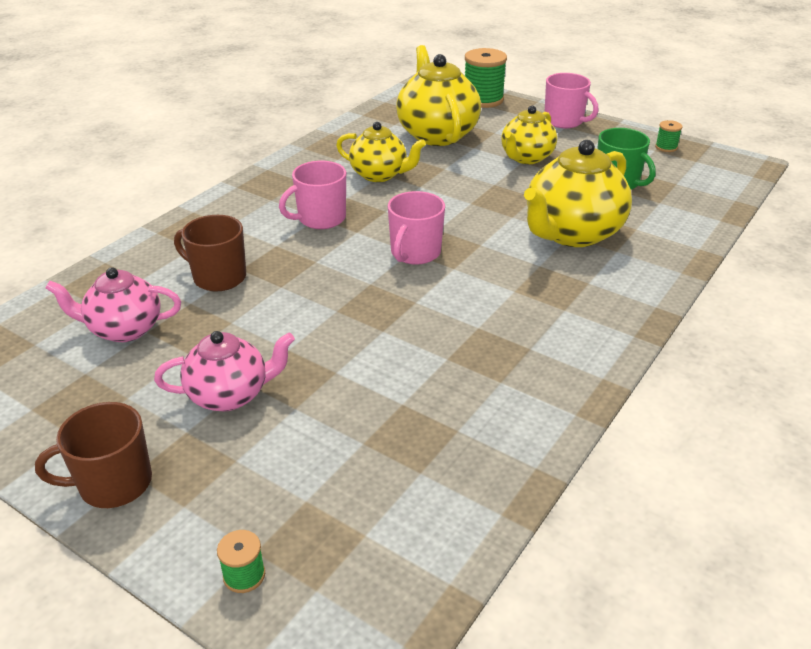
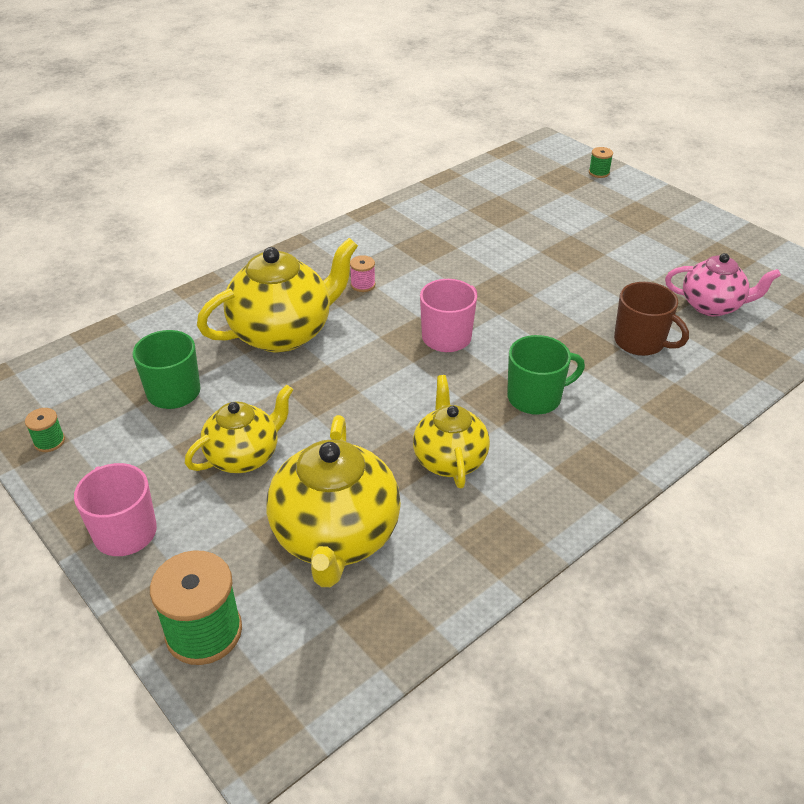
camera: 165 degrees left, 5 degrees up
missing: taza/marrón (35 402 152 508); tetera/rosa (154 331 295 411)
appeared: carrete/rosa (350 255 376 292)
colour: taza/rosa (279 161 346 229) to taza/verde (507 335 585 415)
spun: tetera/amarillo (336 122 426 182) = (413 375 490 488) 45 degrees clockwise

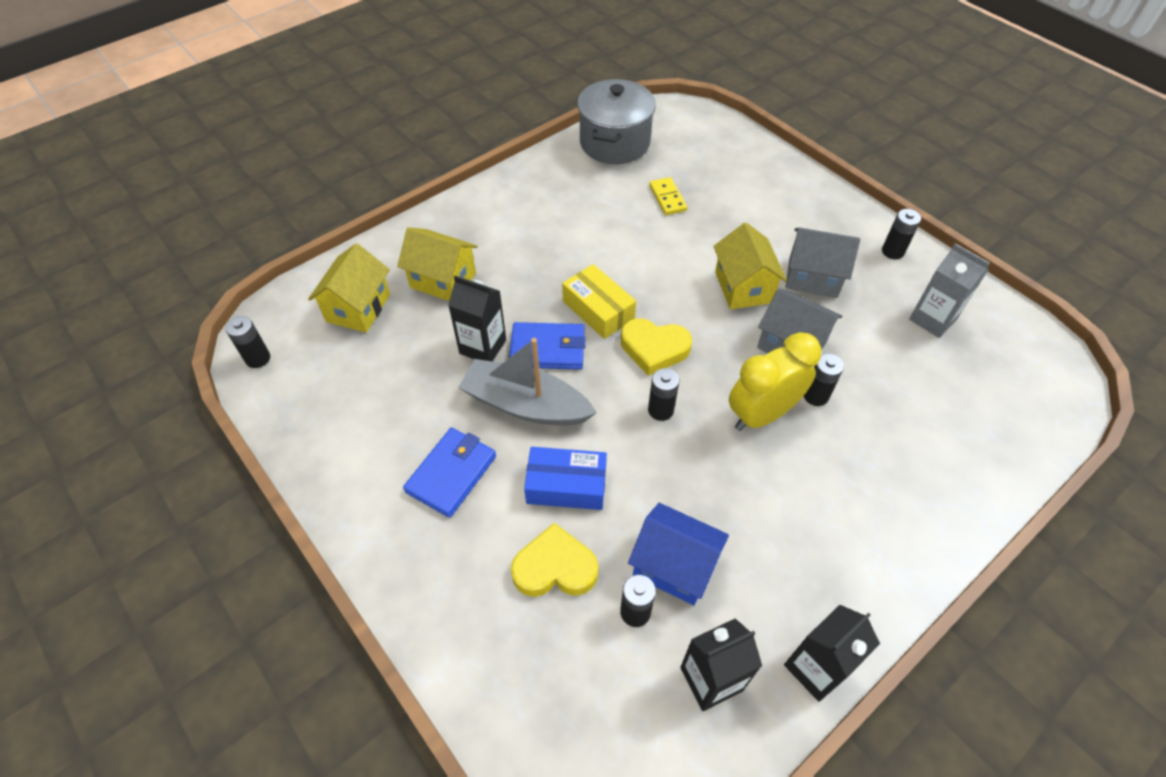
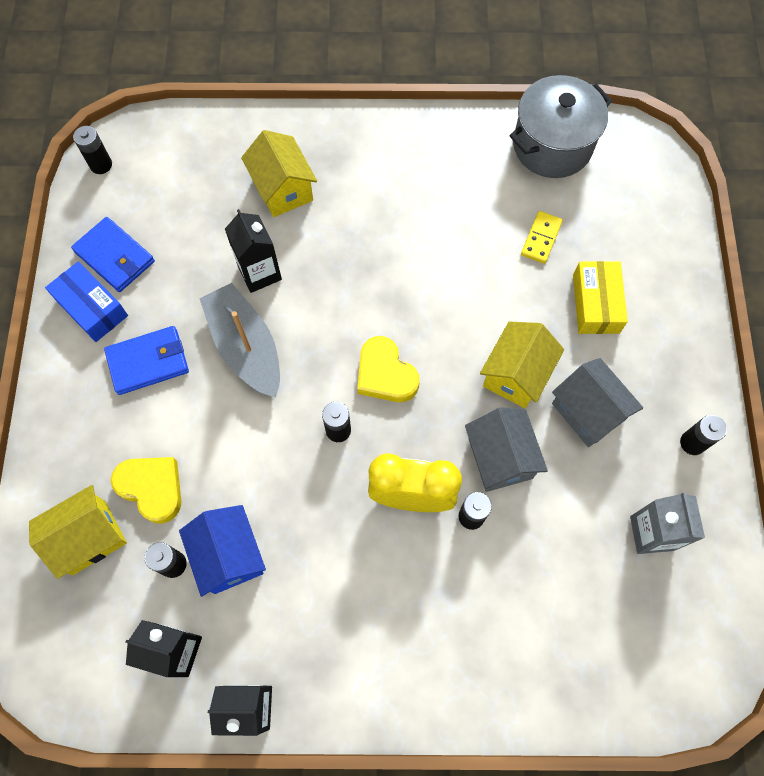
camera: 40 degrees right, 15 degrees up
relocated: casa/amarillo (308 243 390 333) to (29 485 127 579); caja/azul (524 447 607 510) to (45 261 128 342); cartera/azul (509 322 586 370) to (71 217 155 292); caja/amarillo (562 264 636 339) to (573 261 628 334)

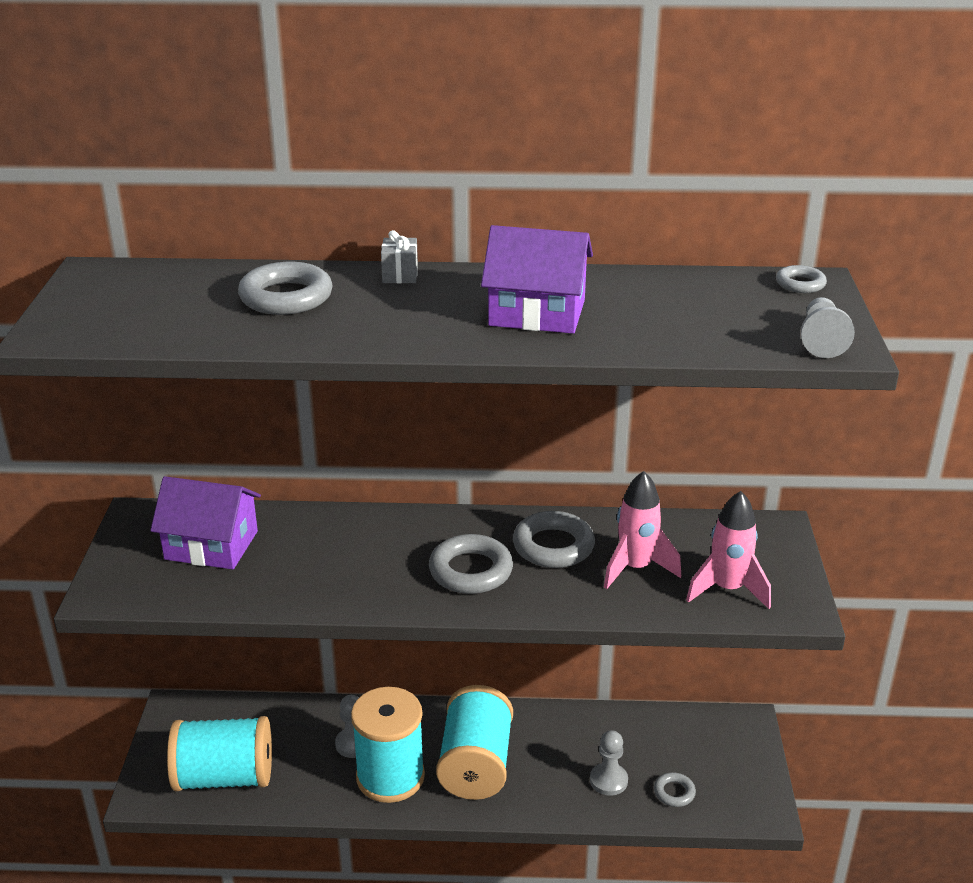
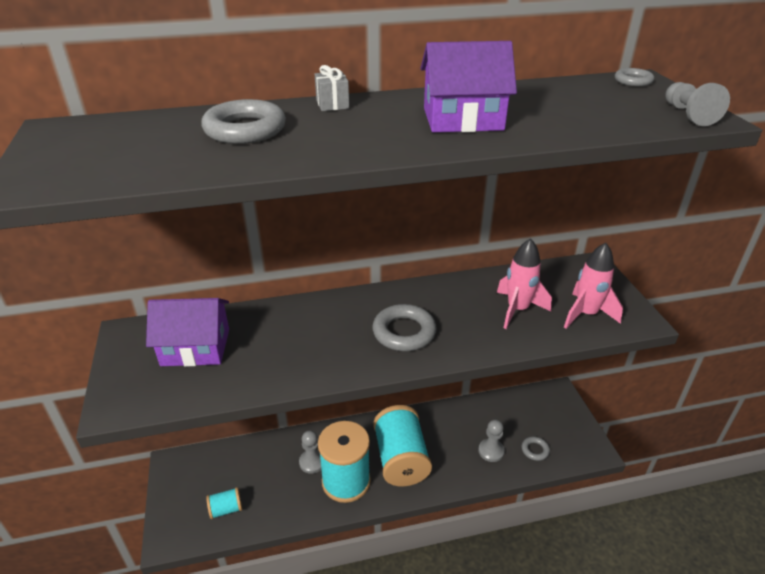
camera: 15 degrees left, 5 degrees up
missing: anillo/gris (513 511 595 568)
size: carrete/turquesa (167 716 272 791) = (206 487 242 519) x0.45

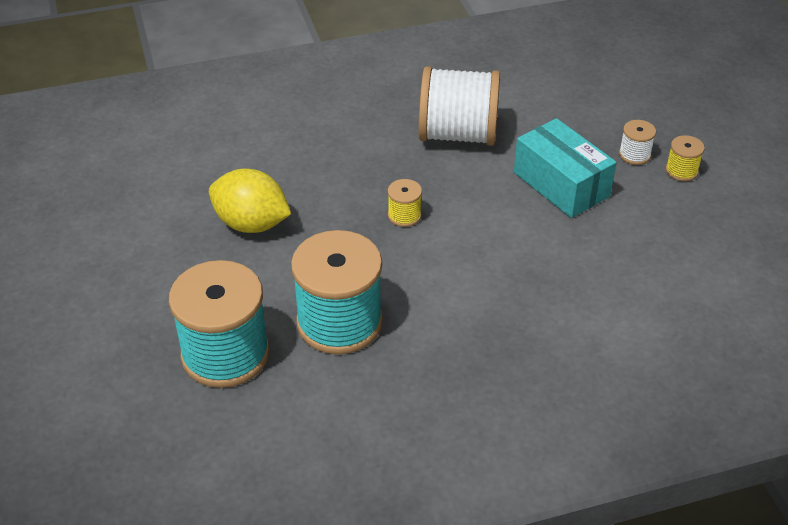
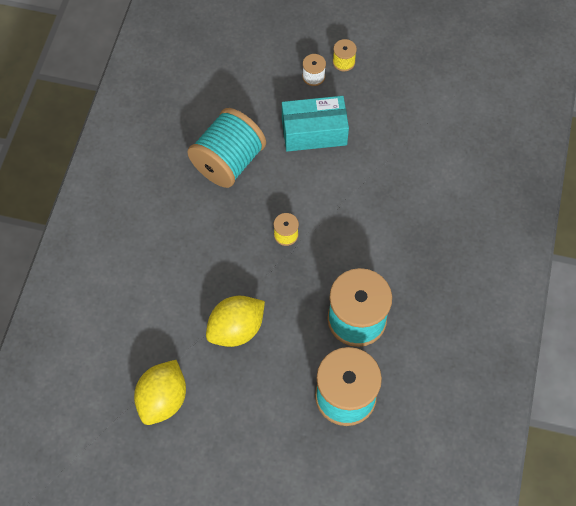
camera: 60 degrees left, 20 degrees up
appeared: limón/amarillo (134 360 186 425)
colour: carrete/blanco (418 66 500 146) to carrete/turquesa (187 108 266 188)

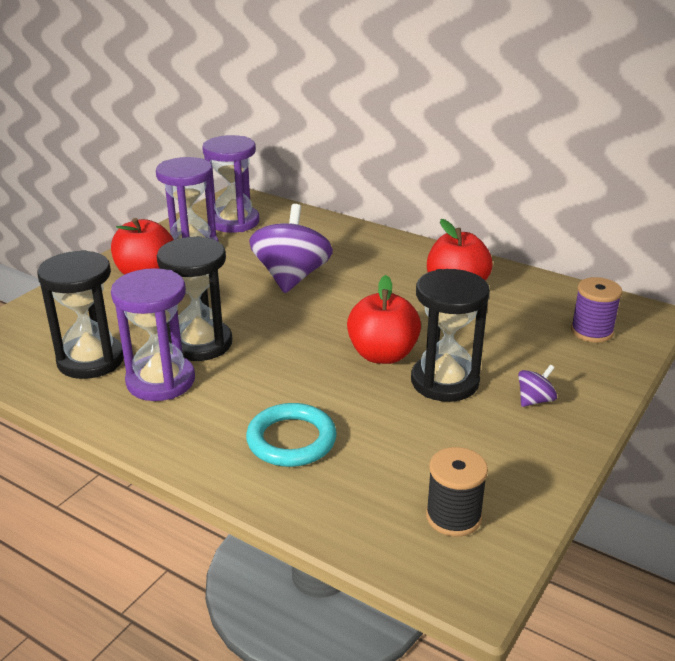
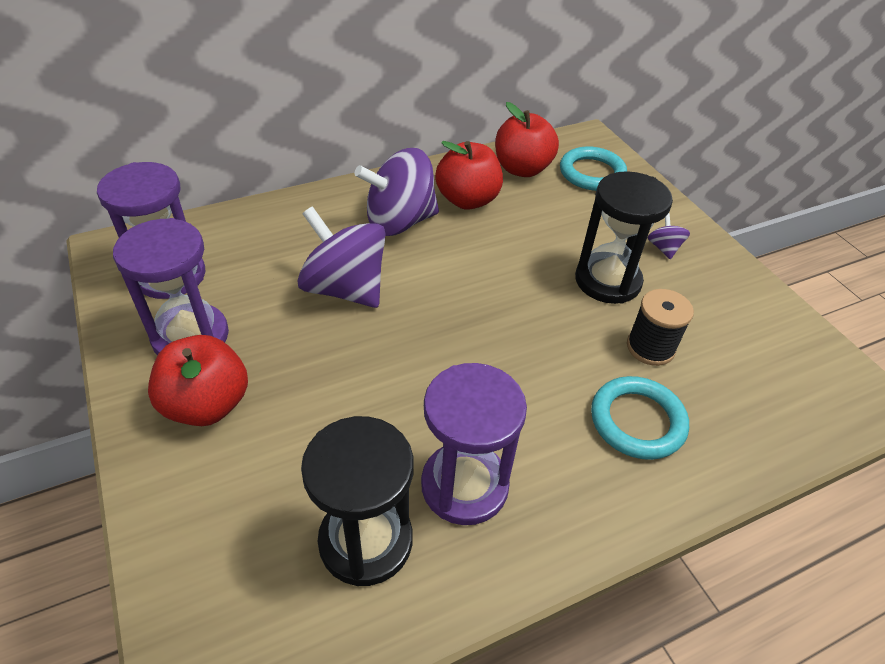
camera: 60 degrees left, 15 degrees up
missing: reloj de arena/negro (157 236 232 361)
appeared: peonza/morado (355 148 439 236)
relocated: manzana/rojo (347 275 421 364) to (495 102 559 177); carrete/negro (426 447 488 537) to (627 289 694 366)
exchanged: carrete/morado (571 277 622 343) to anillo/turquesa (560 146 627 191)

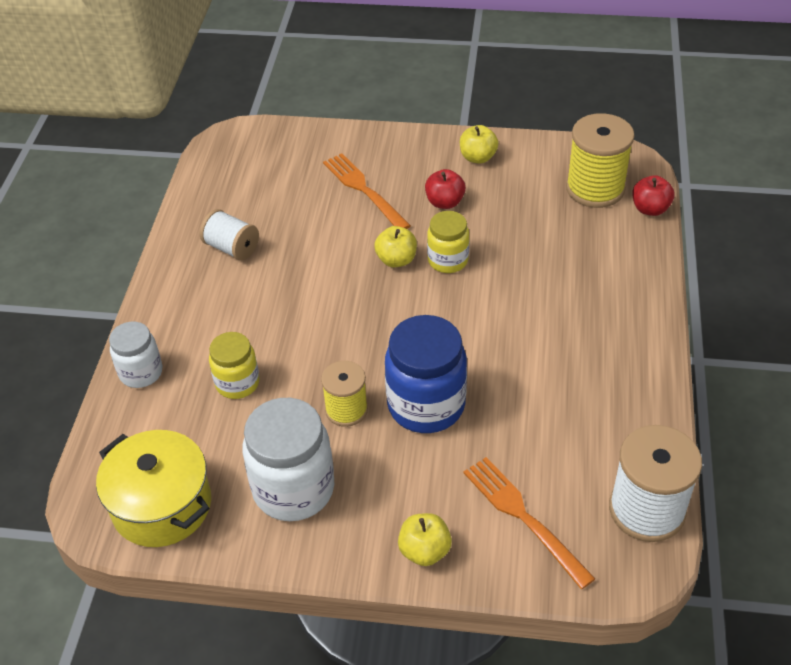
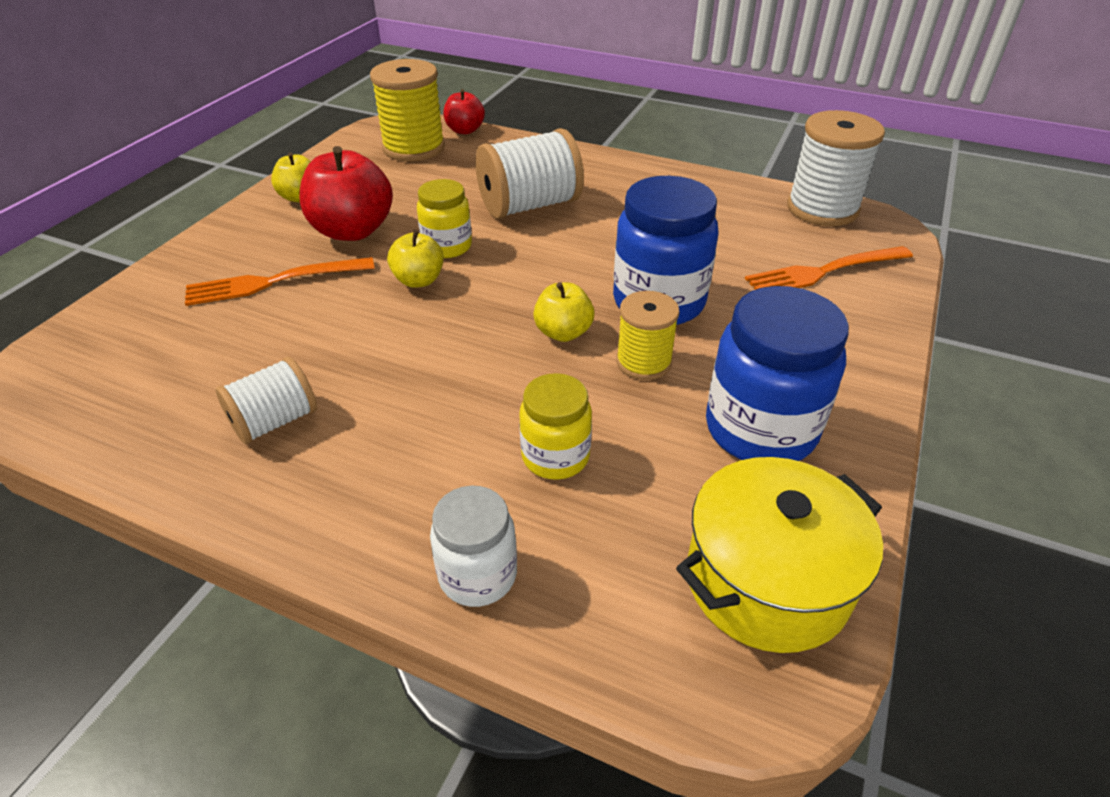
camera: 75 degrees left, 5 degrees down
appeared: carrete/blanco (475 128 584 219)
relocated: manzana/amarillo (398 513 452 566) to (533 282 594 342)
colour: tarro/blanco (242 398 334 521) to tarro/azul (706 286 849 461)
size: manzana/rojo (425 169 466 209) = (299 146 393 241) x1.75

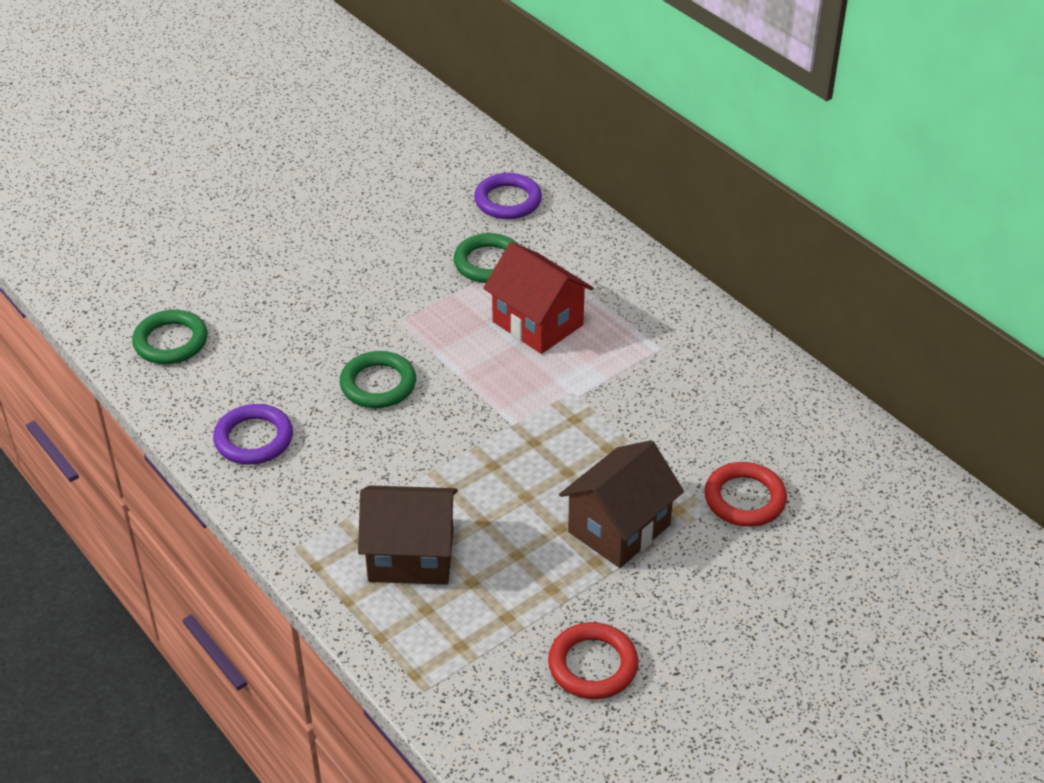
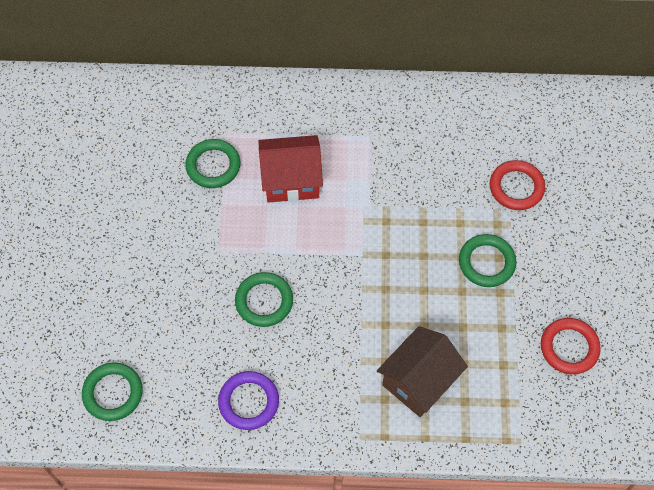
camera: 50 degrees left, 20 degrees up
missing: anillo/morado (474 173 542 219)
exchanged: casa/marrón (559 440 684 568) to anillo/verde (459 234 517 287)

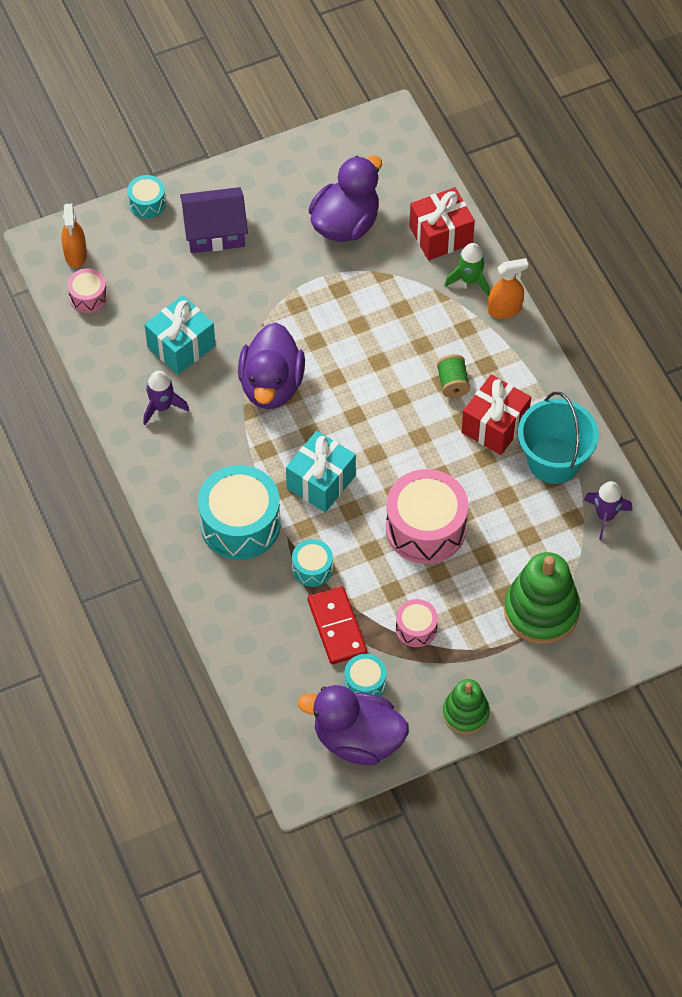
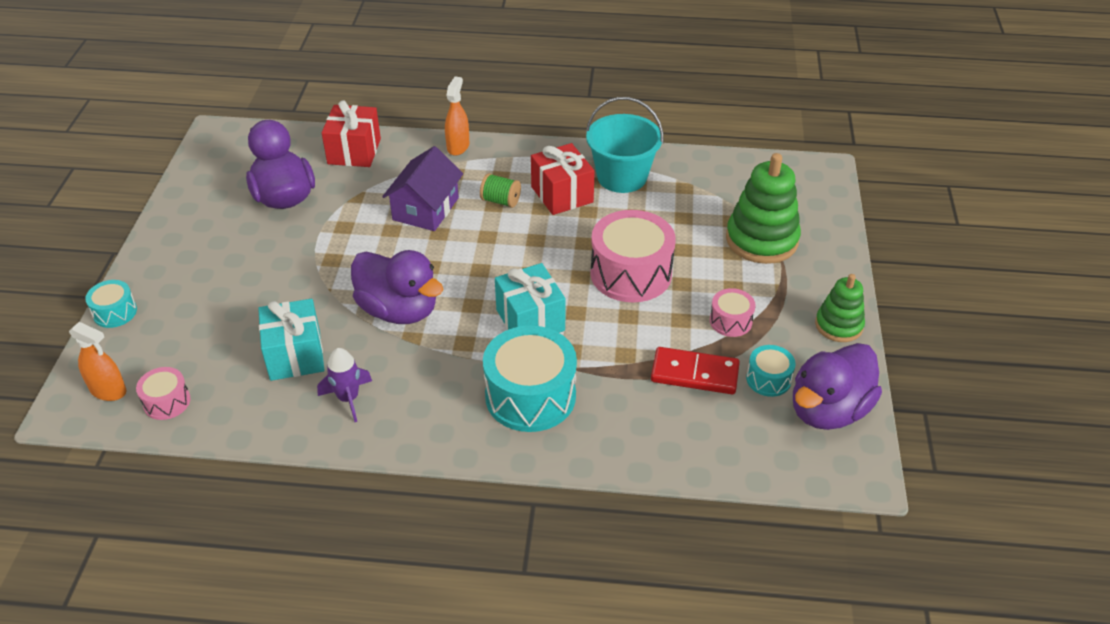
camera: 60 degrees left, 15 degrees down
missing: tambor/turquesa (292 539 333 587); cohete/verde (444 243 490 297); cohete/morado (584 481 632 540)
relocated: casa/morado (180 187 248 253) to (382 146 463 231)

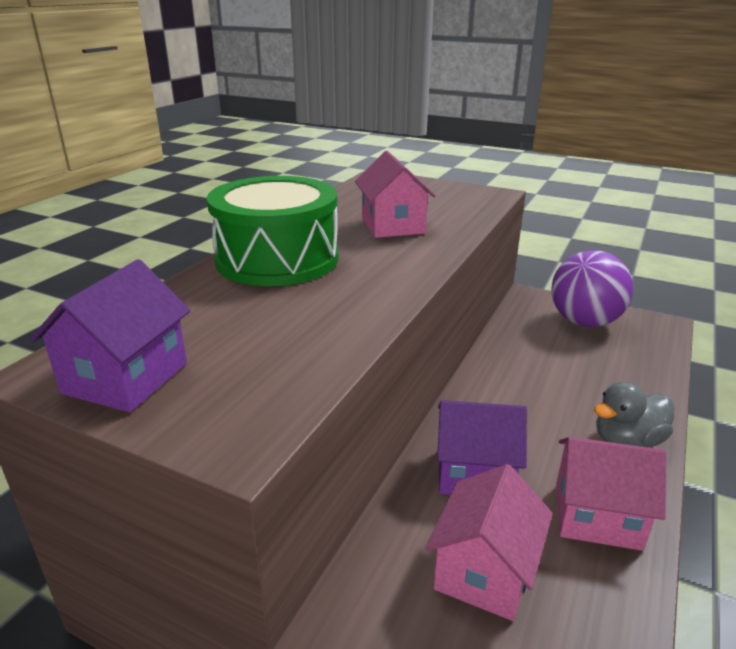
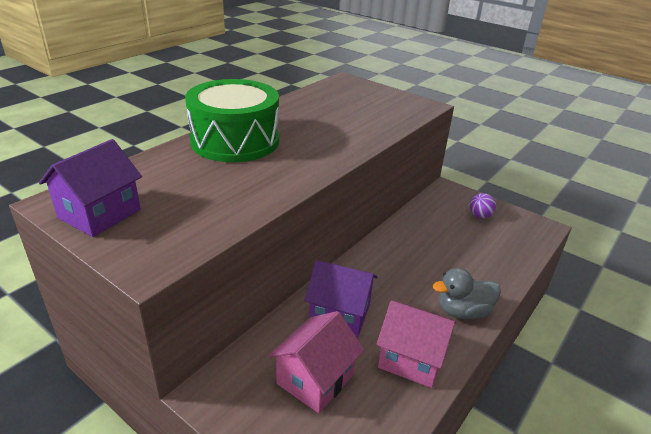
camera: 10 degrees right, 5 degrees up
missing: casa/rosa (355 151 436 238)
size: pelota/morado (551 250 633 327) = (470 193 496 219) x0.43

